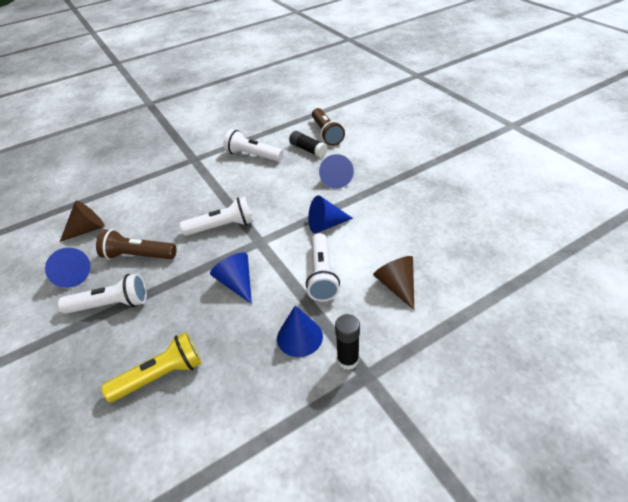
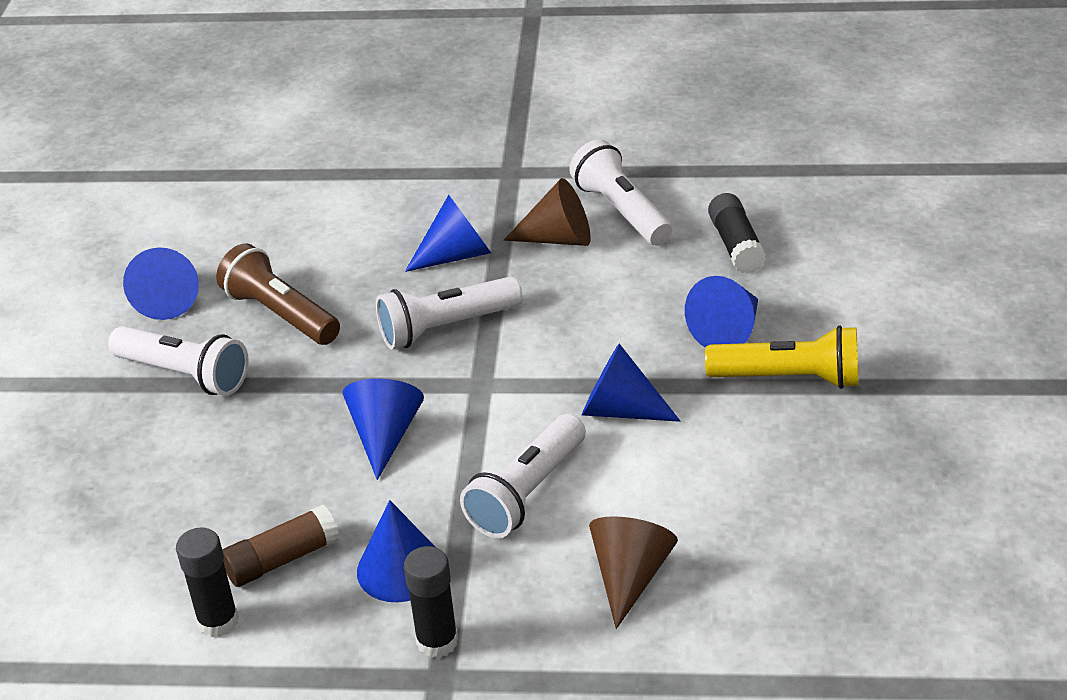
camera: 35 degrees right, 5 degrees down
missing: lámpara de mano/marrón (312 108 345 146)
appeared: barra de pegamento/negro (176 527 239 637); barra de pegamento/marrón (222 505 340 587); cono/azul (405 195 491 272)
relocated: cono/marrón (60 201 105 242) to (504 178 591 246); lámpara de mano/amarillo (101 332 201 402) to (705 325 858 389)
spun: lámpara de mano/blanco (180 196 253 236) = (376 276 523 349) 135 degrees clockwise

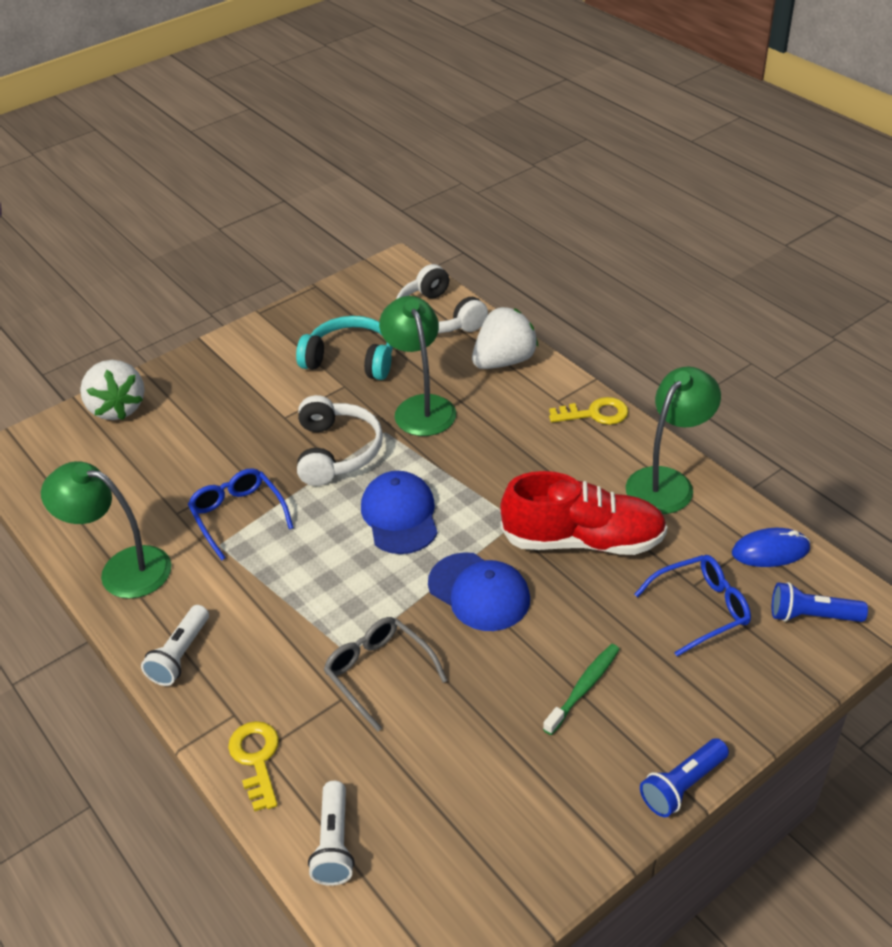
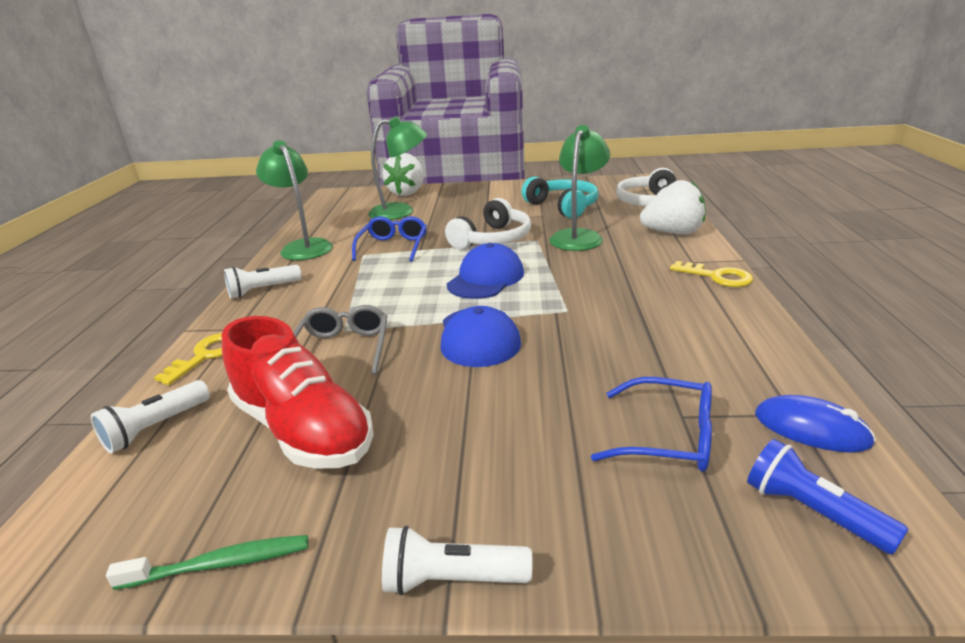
camera: 40 degrees right, 15 degrees down
relocated: cepillo de dientes/verde (543 644 620 735) to (106 535 308 590); zapato/rojo (500 471 667 555) to (222 316 374 468); lámpara/verde (626 367 721 514) to (368 116 427 220)
colour: lámpara de mano/azul (640 738 729 817) to lámpara de mano/blanco (382 525 532 595)

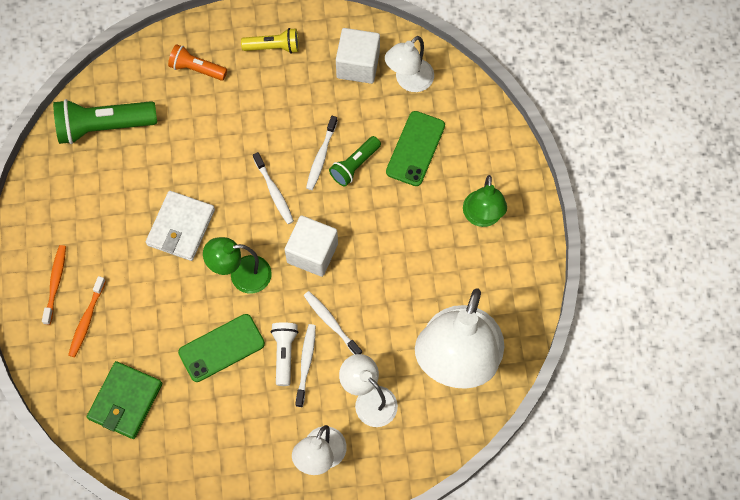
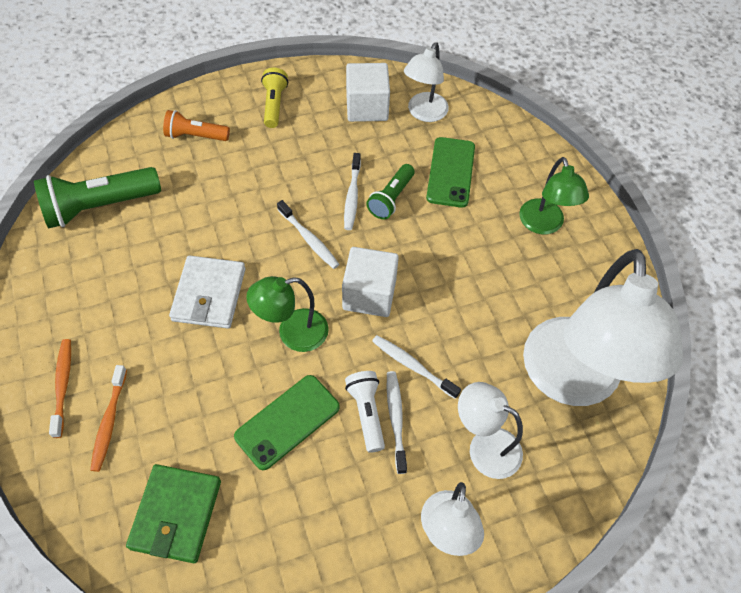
camera: 15 degrees left, 10 degrees down
spun: lámpara de mano/amarillo (241 28 299 54) = (261 68 288 128) 75 degrees counterclockwise

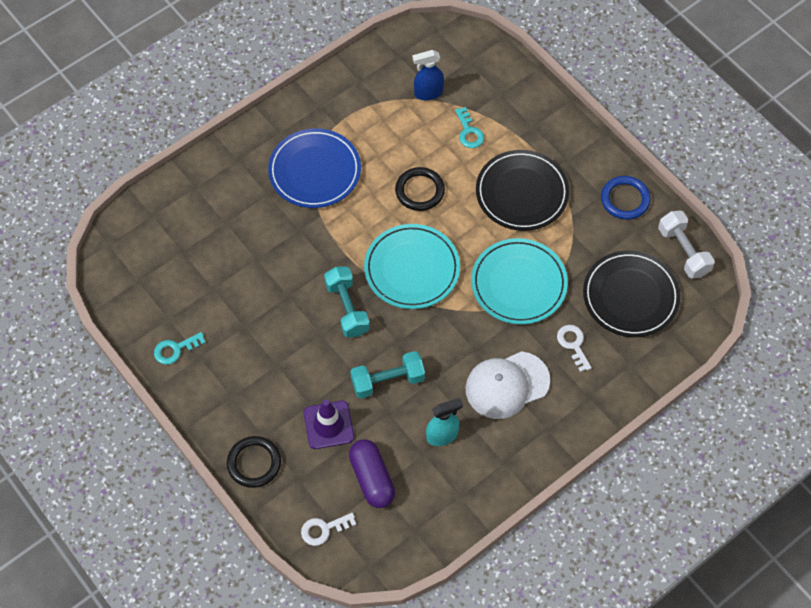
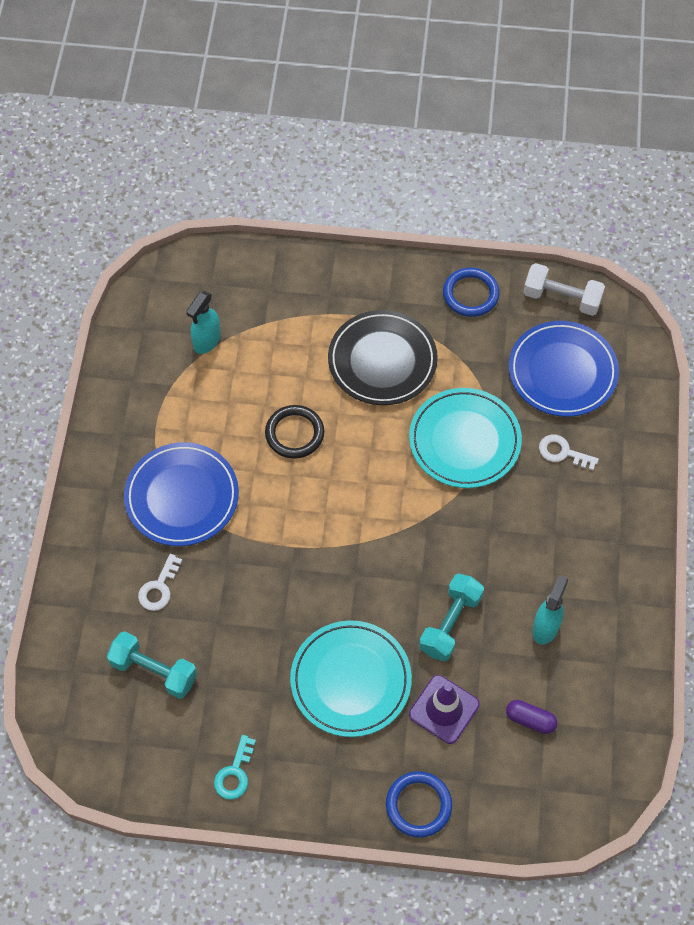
camera: 45 degrees left, 0 degrees up
missing: llave/turquesa (455 107 484 148); gorra/blanco (465 351 550 419)
relocated: mancuerna/turquesa (324 266 370 337) to (107 631 197 699); llave/blanco (301 513 356 546) to (138 554 182 611); plato/turquesa (364 224 460 309) to (290 620 412 737)
colour: pulverizador/azul (413 50 444 100) to pulverizador/turquesa (186 291 221 354); anillo/negro (227 436 281 488) to anillo/azul (386 771 452 838); plato/negro (583 250 681 337) to plato/azul (509 321 619 417)
size: cápsula/morado (349 439 395 508) = (506 700 557 734) x0.61

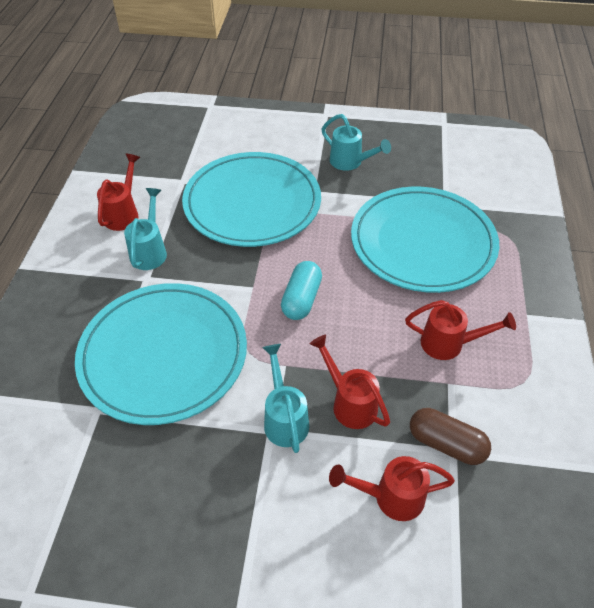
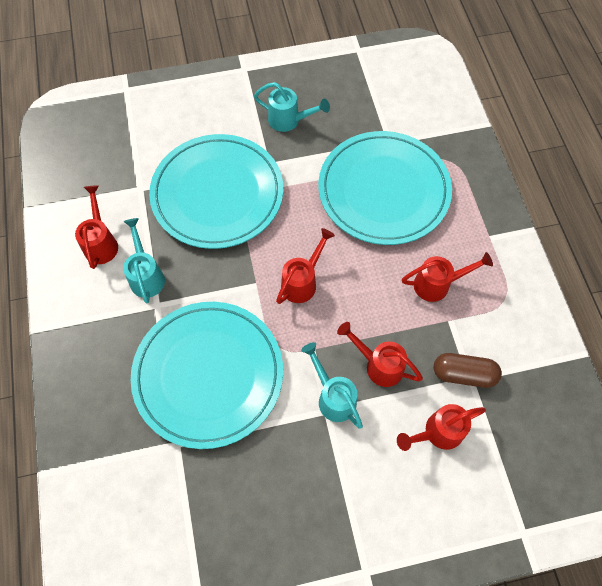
camera: 20 degrees left, 15 degrees up
exchanged: cápsula/turquesa (281 261 322 320) to regadera/rojo (276 228 335 304)

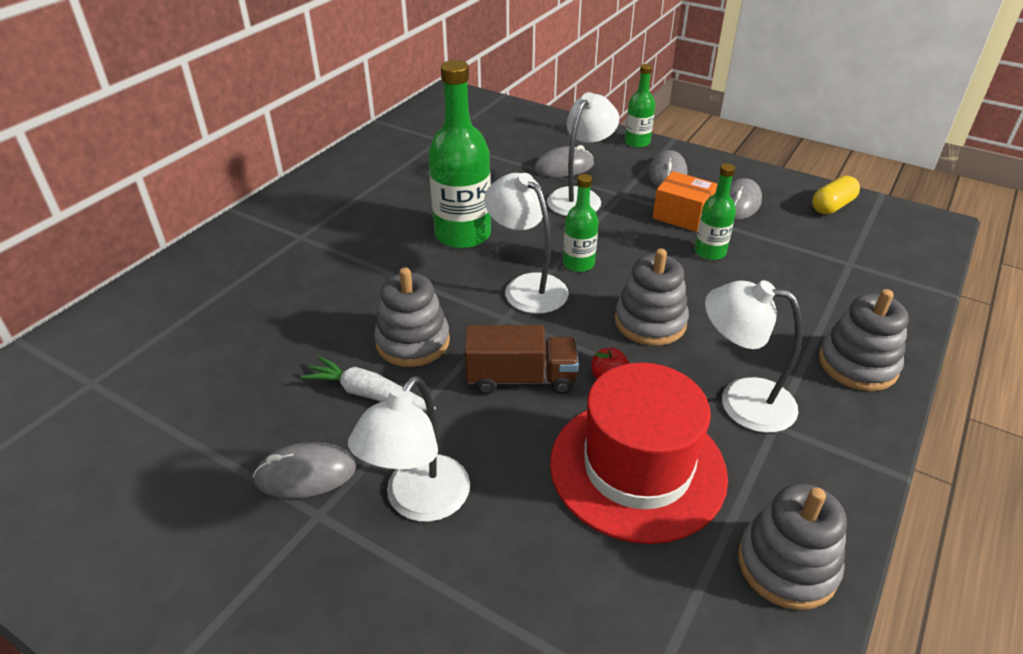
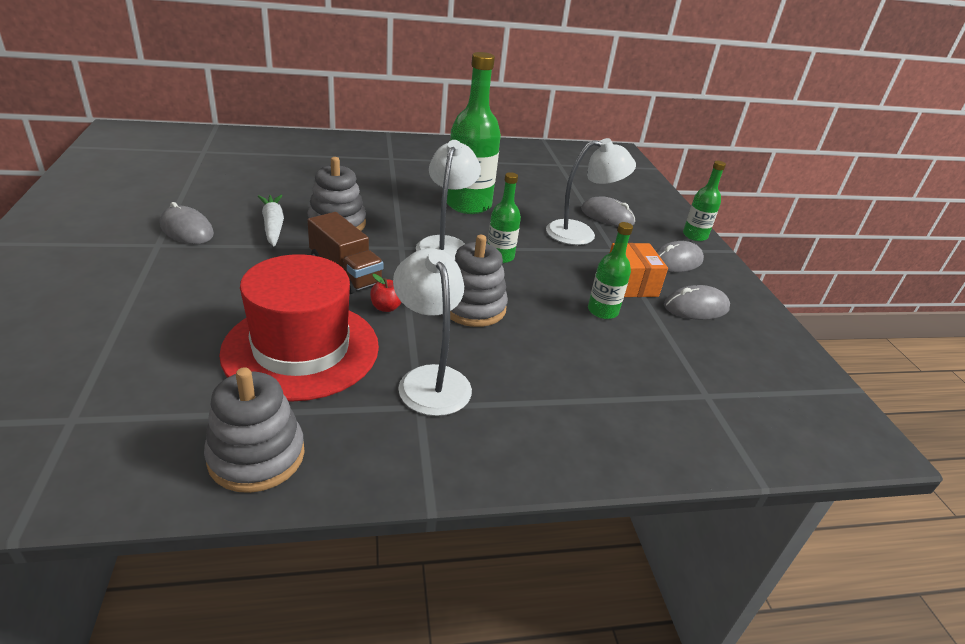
camera: 45 degrees right, 5 degrees down
missing: lámpara/blanco (348 376 470 522); cápsula/amarillo (812 176 860 214); juguete apilable/gris (819 289 909 391)

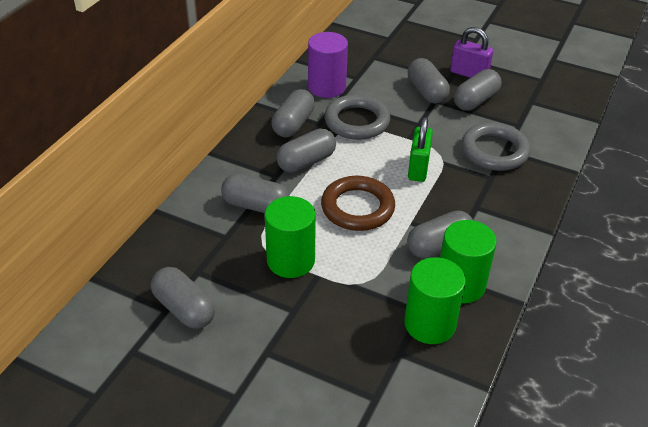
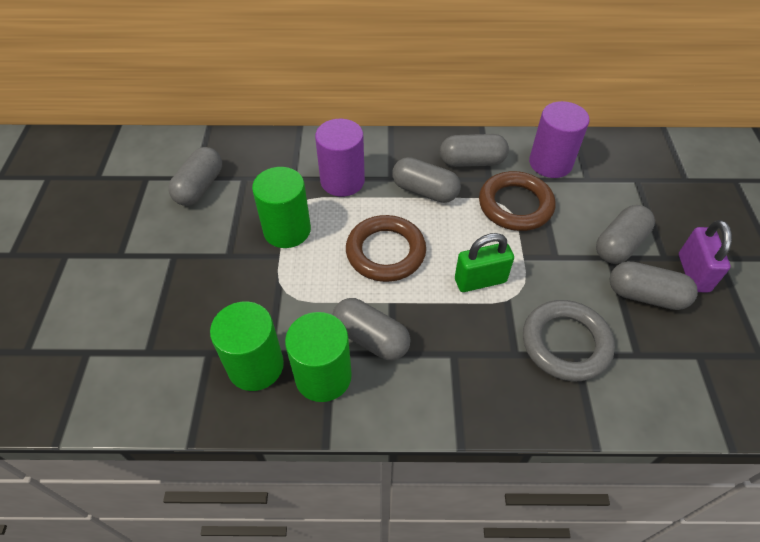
camera: 65 degrees right, 10 degrees up
exchanged: cápsula/gris (221 174 290 213) to cilindro/morado (315 119 365 197)
colour: anillo/gris (324 94 390 140) to anillo/marrón (479 171 555 231)

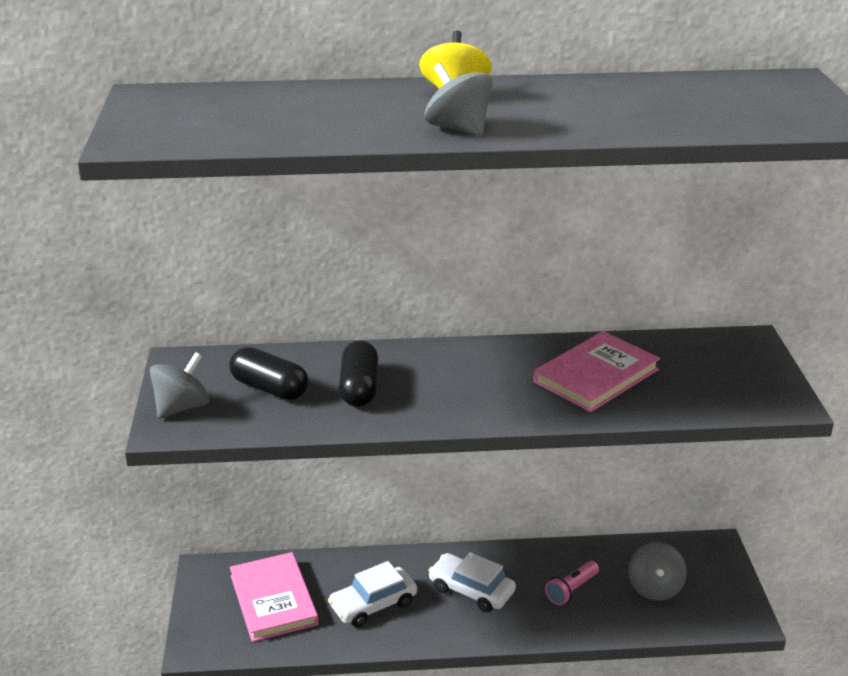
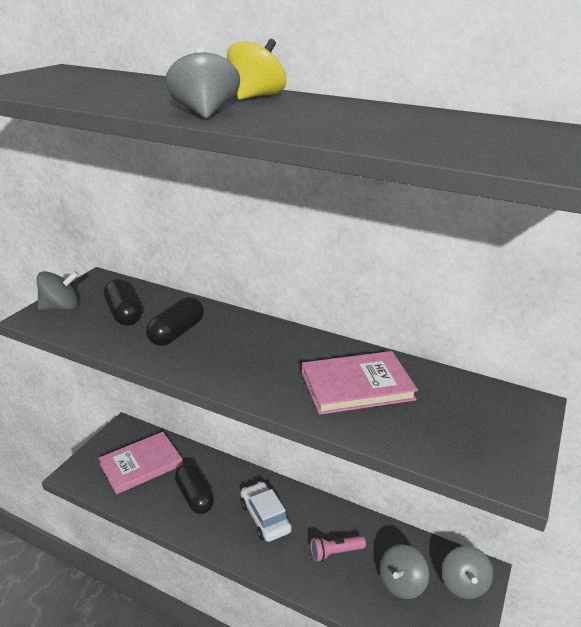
camera: 30 degrees right, 0 degrees up
appeared: peonza/gris (442 546 493 599)
exchanged: coche/blanco (328 561 417 627) to cápsula/negro (175 464 214 514)
spun: libro/rosa (230 552 318 642) = (99 432 183 494) 45 degrees clockwise

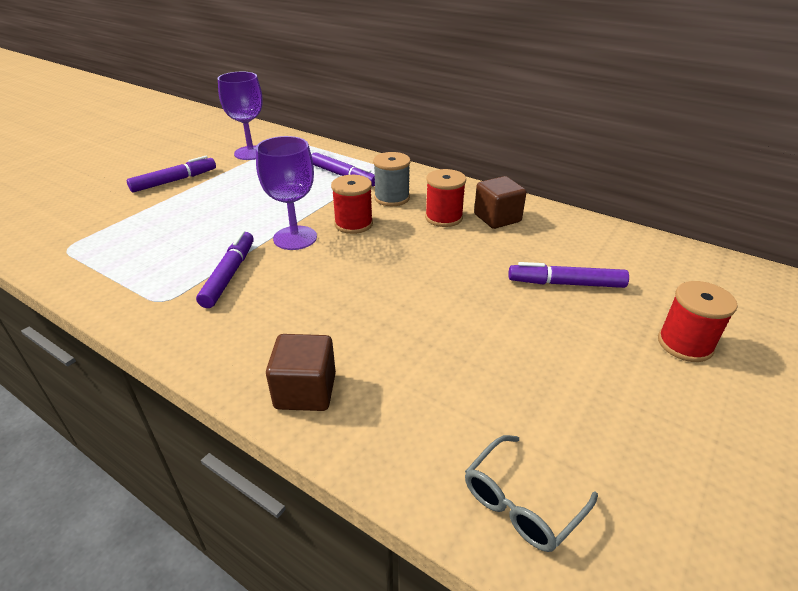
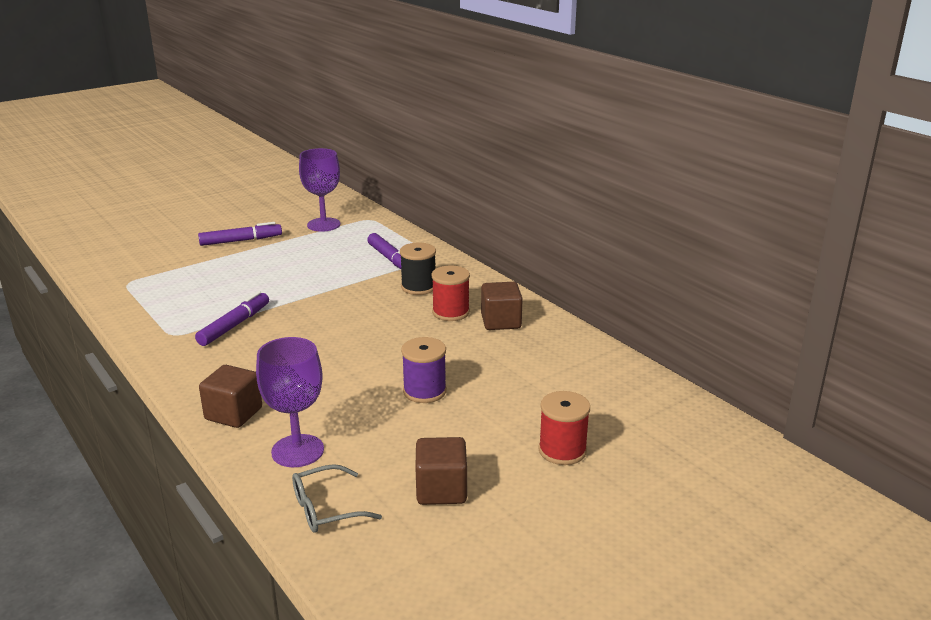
camera: 20 degrees right, 10 degrees down
missing: carrete/rojo (331 175 373 234); rotulador/morado (508 262 629 288)
appeared: carrete/morado (401 337 447 403); cubo/marrón (415 437 467 505)
relocated: copa/morado (256 136 317 250) to (256 337 324 467)
colour: carrete/gris (373 152 411 206) to carrete/negro (400 243 436 295)

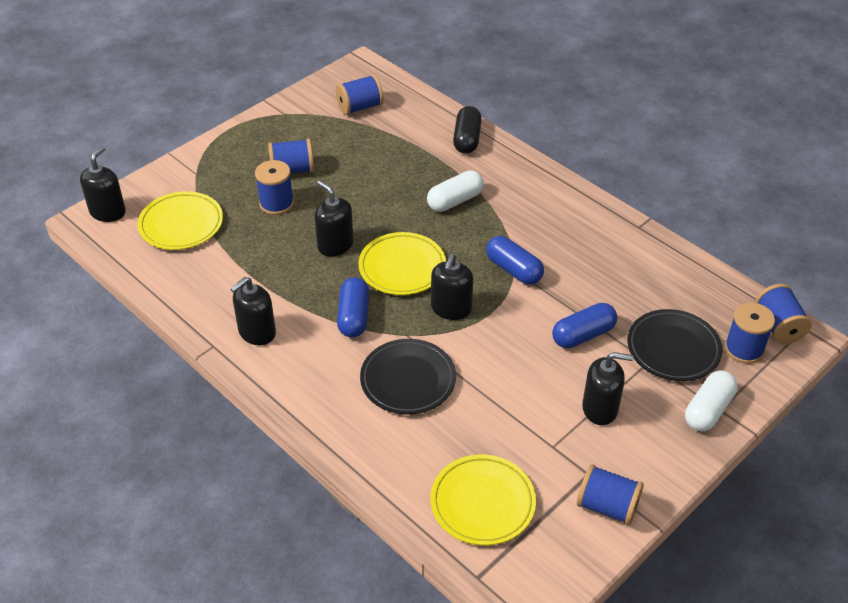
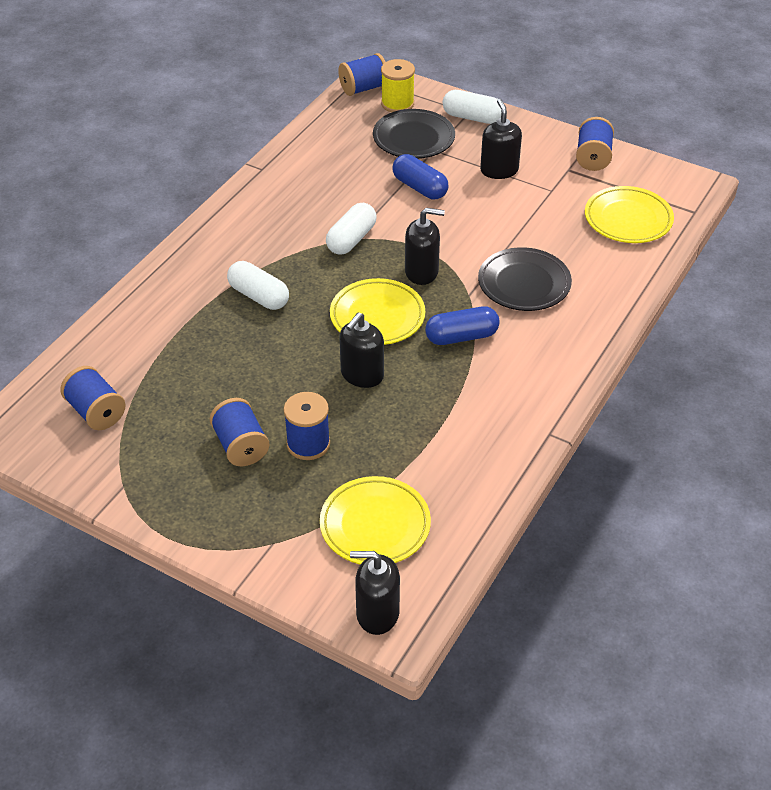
camera: 105 degrees left, 0 degrees up
missing: dispensador de jabón/negro (230 277 276 345); cápsula/negro (453 106 482 154)
colour: cápsula/azul (486 236 544 285) to cápsula/blanco (326 203 377 255); carrete/azul (725 303 775 364) to carrete/amarillo (381 59 415 112)

